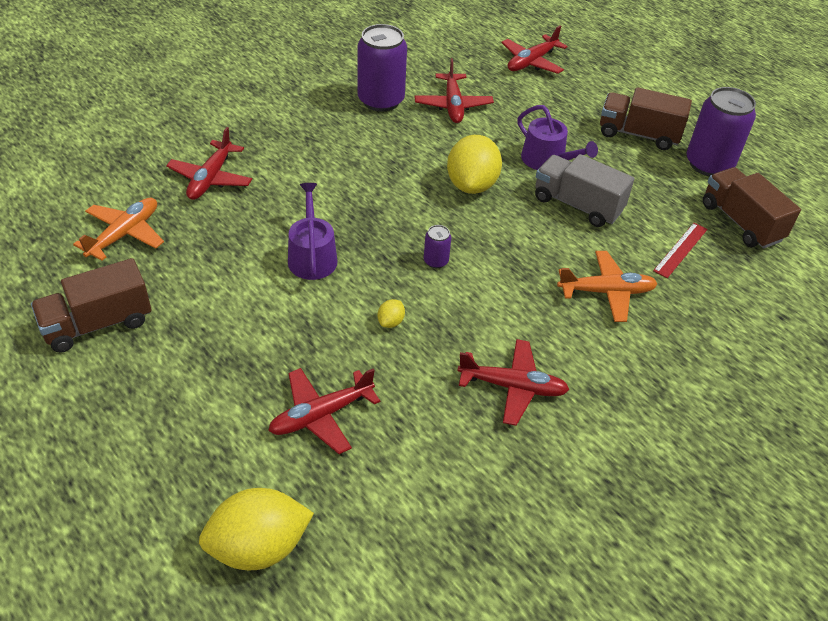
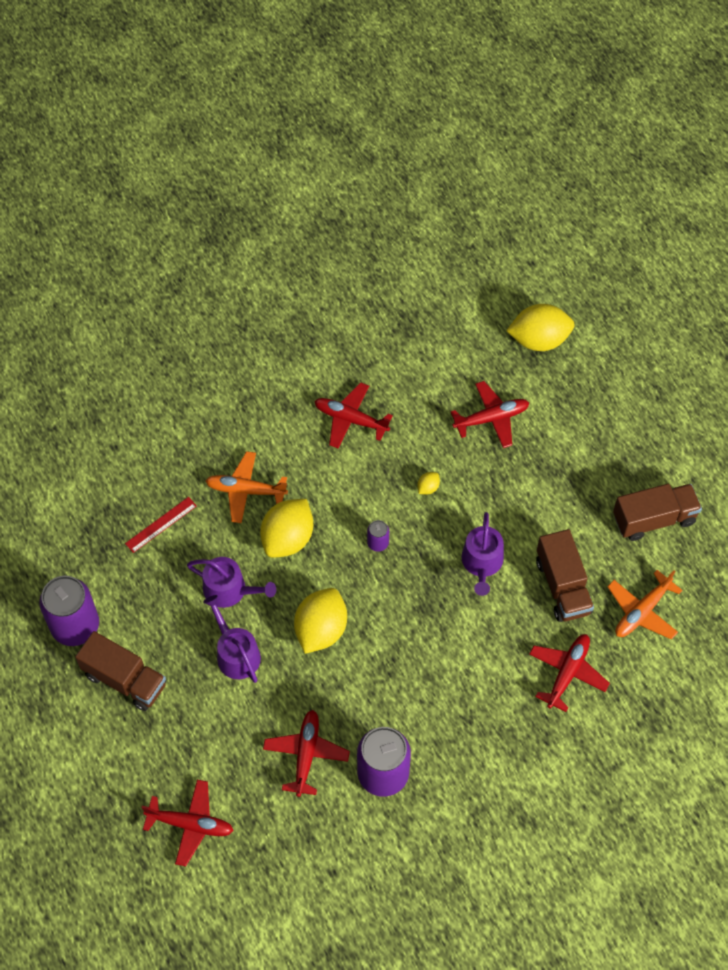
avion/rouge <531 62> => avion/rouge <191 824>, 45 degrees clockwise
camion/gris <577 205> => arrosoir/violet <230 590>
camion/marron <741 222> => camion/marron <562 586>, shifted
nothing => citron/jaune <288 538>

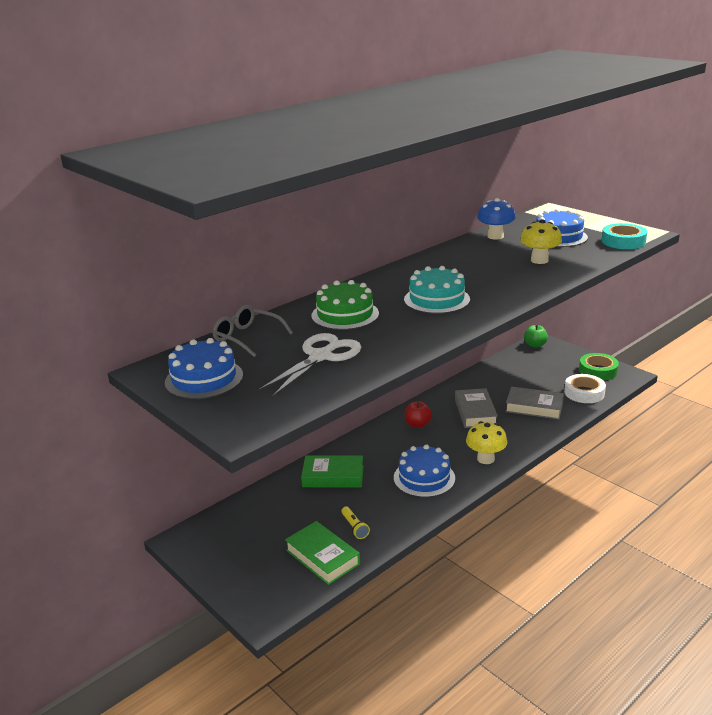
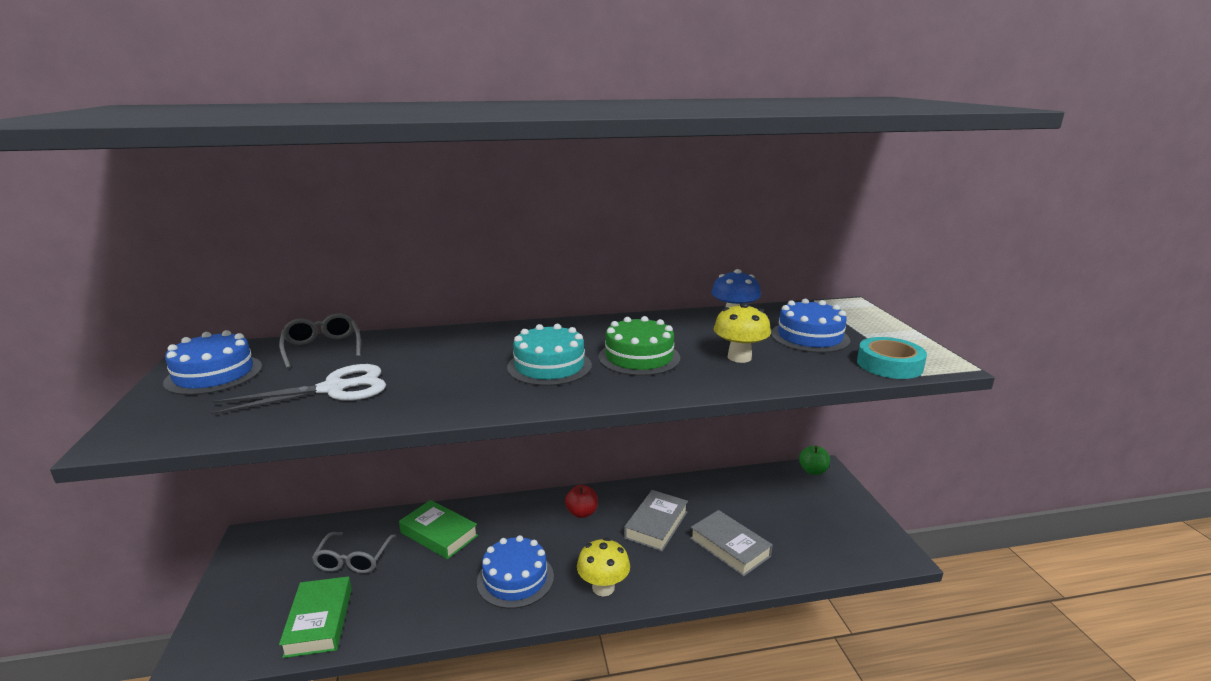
gâteau/vert <345 314> => gâteau/vert <639 357>, shifted
ruban adhésif/vert <598 370> => nothing
ruban adhésif/blanc <584 393> => nothing
lampe de poche/jaune <354 527> => nothing
nothing => lunettes/gris <354 559>

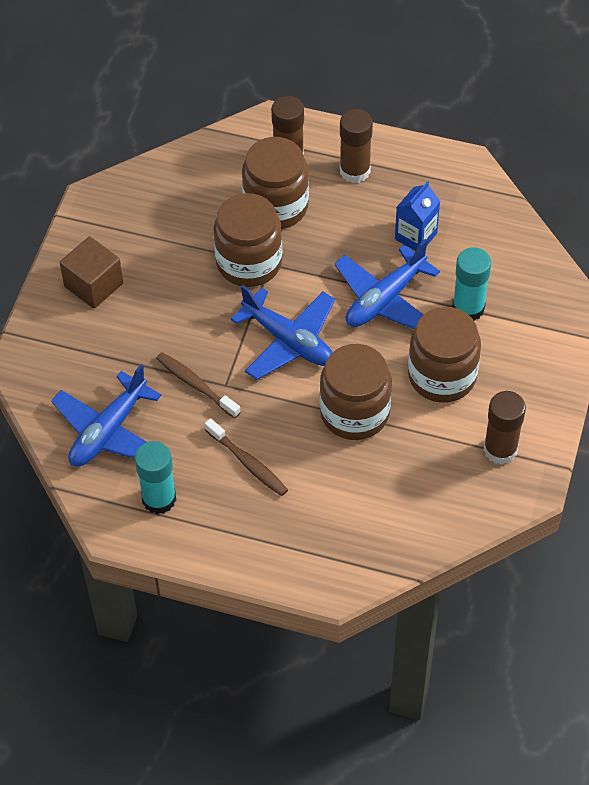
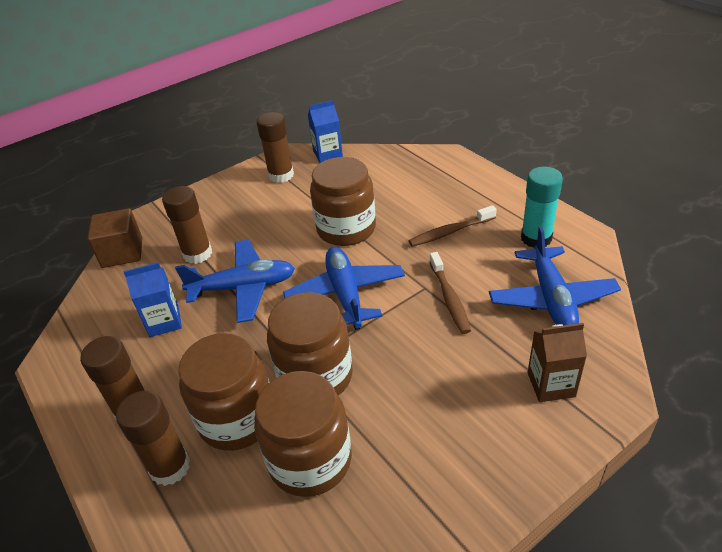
cube/marron <93 285> => cube/marron <122 252>, shifted
bâton de colle/turquoise <468 308> => bâton de colle/marron <197 254>
bocal/marron <442 375> => bocal/marron <310 460>, shifted
avion/bleu <108 431> => avion/bleu <551 298>, 105 degrees clockwise
brosse à dents/marron <248 463> => brosse à dents/marron <450 232>, 105 degrees counterclockwise
nothing => brique de lait/bleu <328 154>
nothing => brique de lait/marron <551 384>

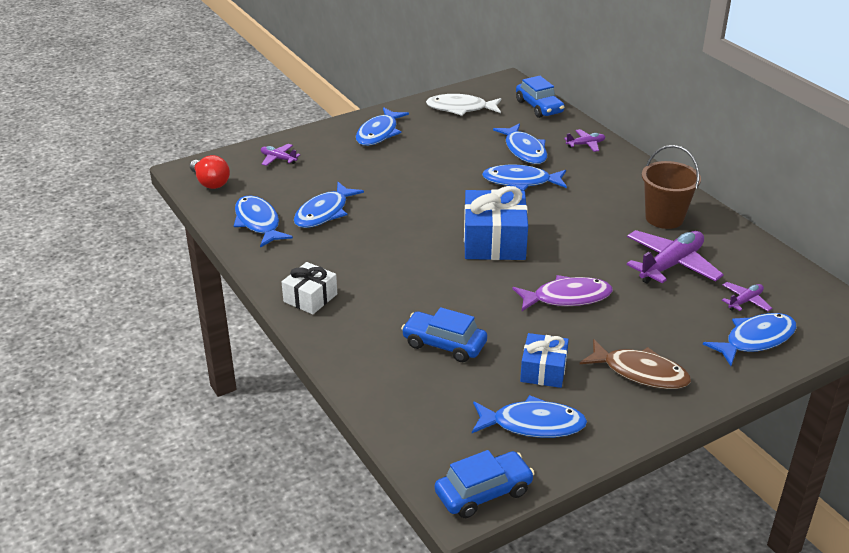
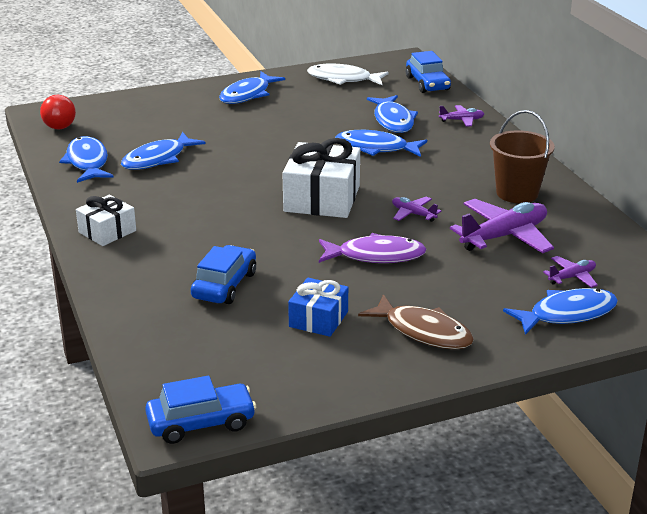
avion/violet <278 159> => avion/violet <413 214>, shifted
cadeau/bleu <494 241> => cadeau/blanc <322 199>
voiture/bleu <444 344> => voiture/bleu <224 285>, 75 degrees clockwise
poisson/bleu <533 424> => nothing

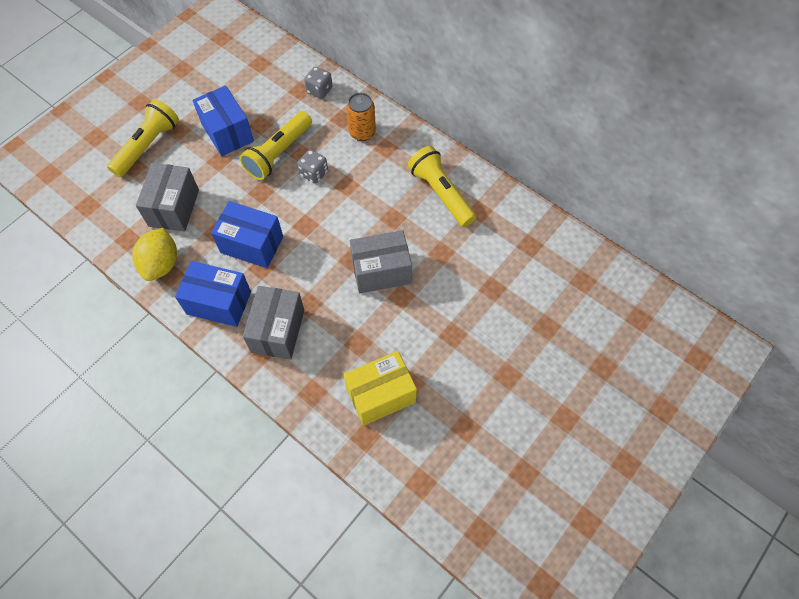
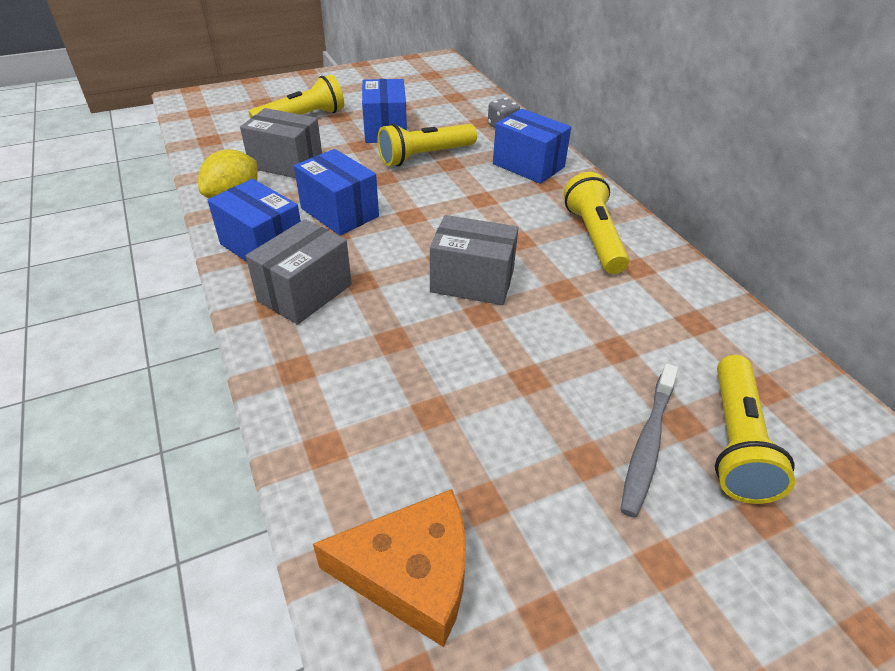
canette/orange <362 132> => boîte/bleu <528 165>
dé/gris <314 173> => nothing
boîte/gris <174 208> => boîte/gris <286 163>, 75 degrees clockwise
boîte/jaune <381 395> => nothing
nothing => lampe de poche/jaune <735 441>
nothing => brosse à dents/gris <647 444>
nothing => fromage/orange <411 573>

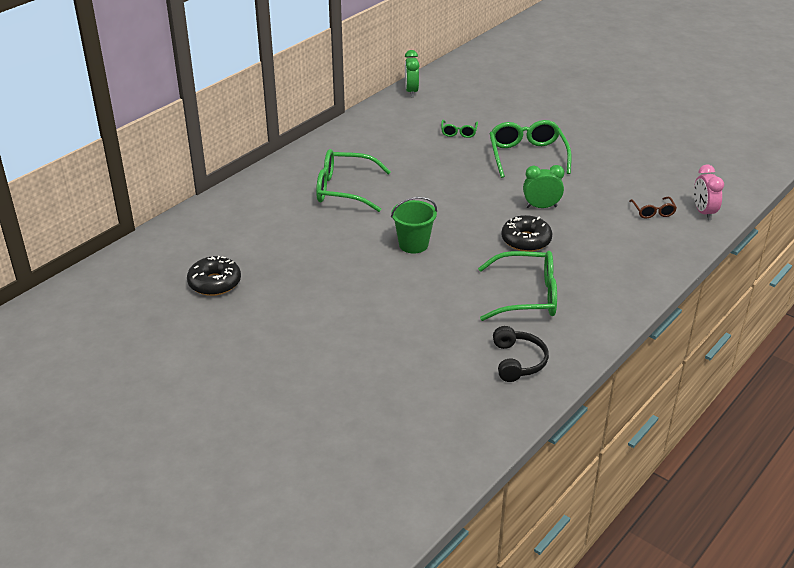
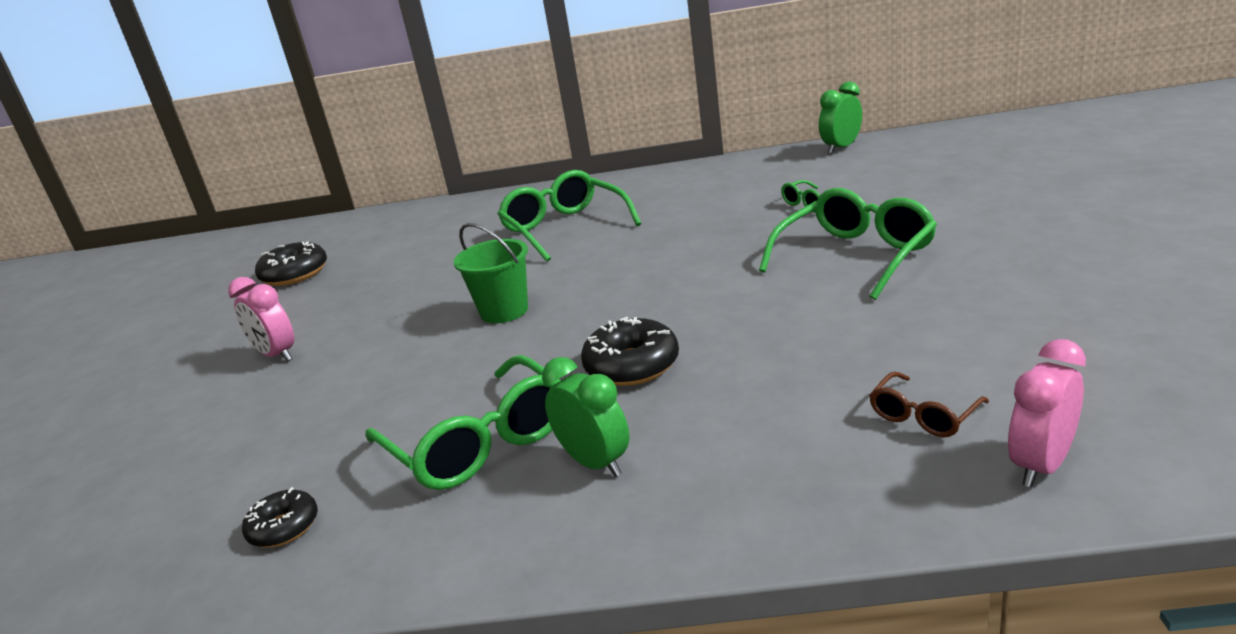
réveil/vert <541 207> => réveil/vert <595 463>, shifted
casque audio/noir <518 361> => beignet/noir <284 527>
nothing => réveil/rose <277 355>

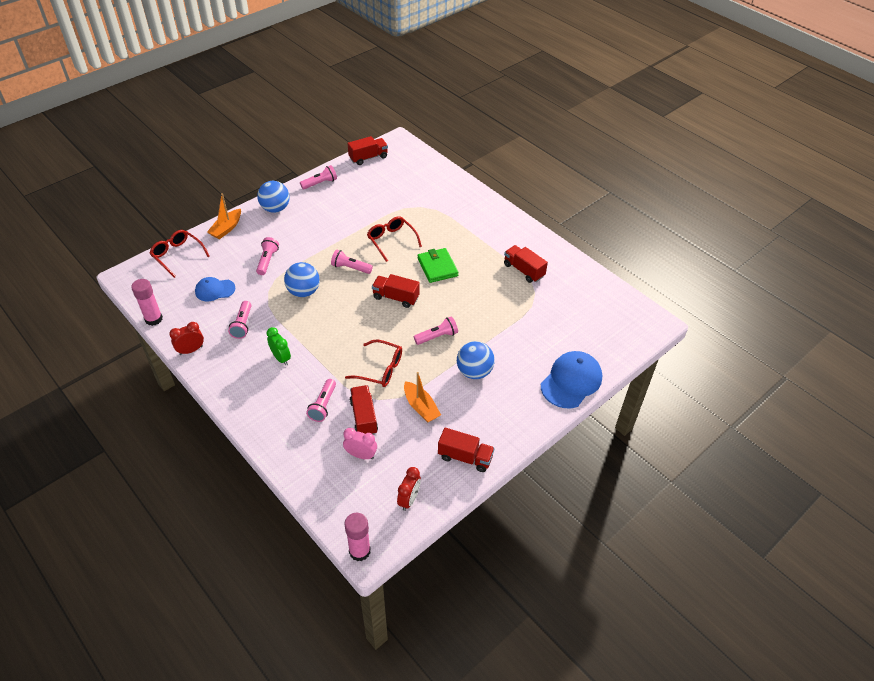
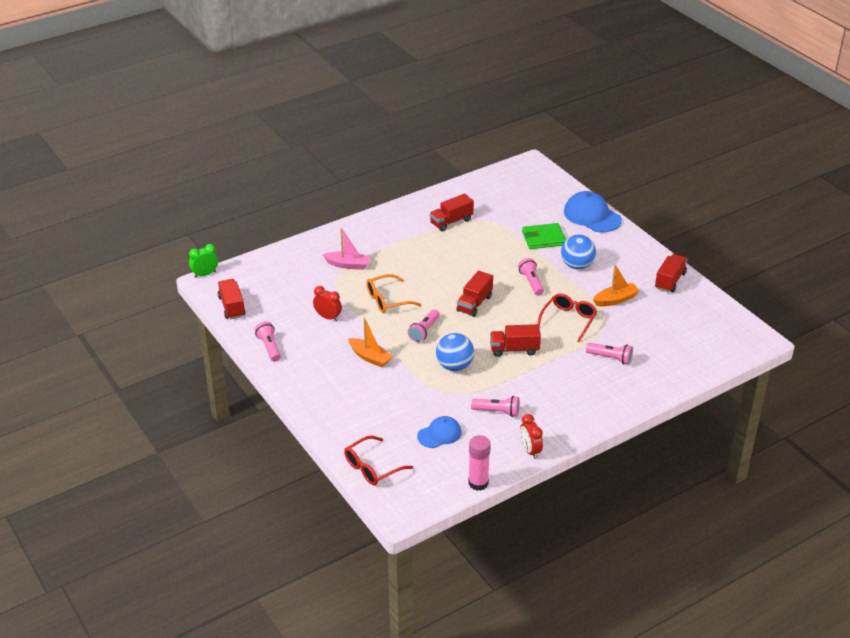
balle/bleu <275 209> => nothing
bateau/orange <226 228> => bateau/orange <370 357>, shifted
lunettes/rouge <391 241> => lunettes/orange <387 300>
lampe de poche/rose <267 261> => nothing
portefeuille/vert <437 267> => portefeuille/vert <543 238>, shifted
casquette/bleu <215 290> => casquette/bleu <439 434>, 120 degrees counterclockwise
réveil/vert <281 358> => réveil/vert <205 274>, shifted
camion/rouge <364 417> => camion/rouge <514 349>, shifted
réveil/rose <361 455> => nothing
réveil/rouge <409 499> => réveil/rouge <328 317>, shifted
bâton de colle/rose <359 551> => nothing
nothing => bateau/rose <348 265>

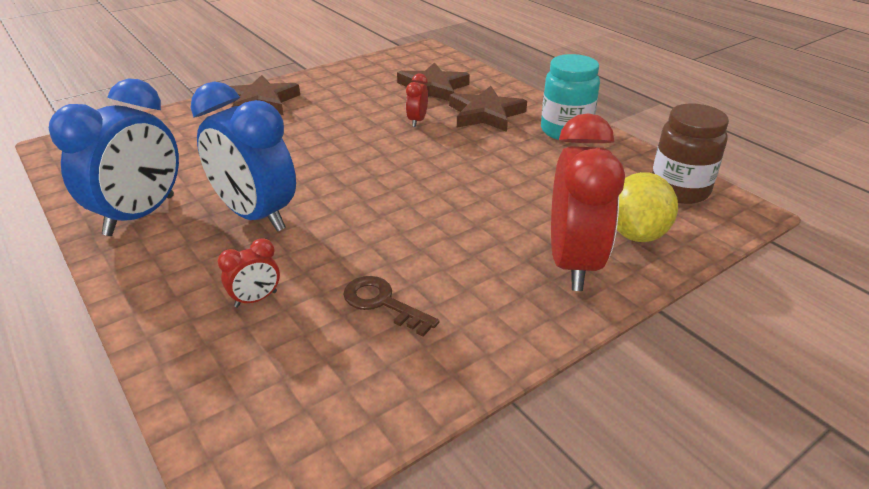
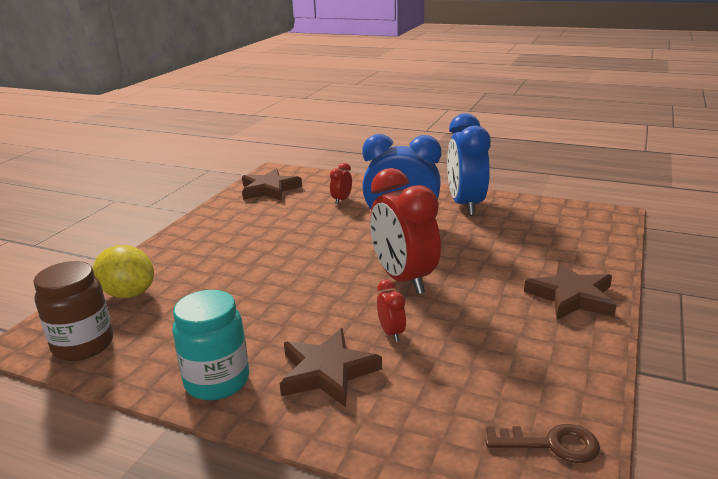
étoile/marron <432 88> => étoile/marron <269 189>, shifted
réveil/rouge <573 263> => réveil/rouge <403 279>, shifted
citron/jaune <636 234> => citron/jaune <128 294>, 45 degrees counterclockwise
clé/marron <382 303> => clé/marron <551 444>, shifted

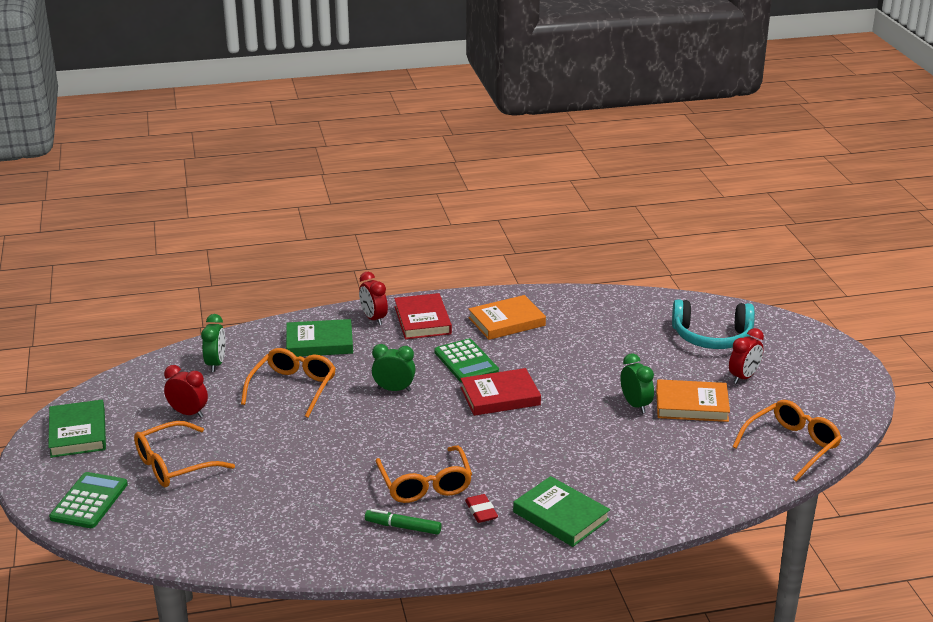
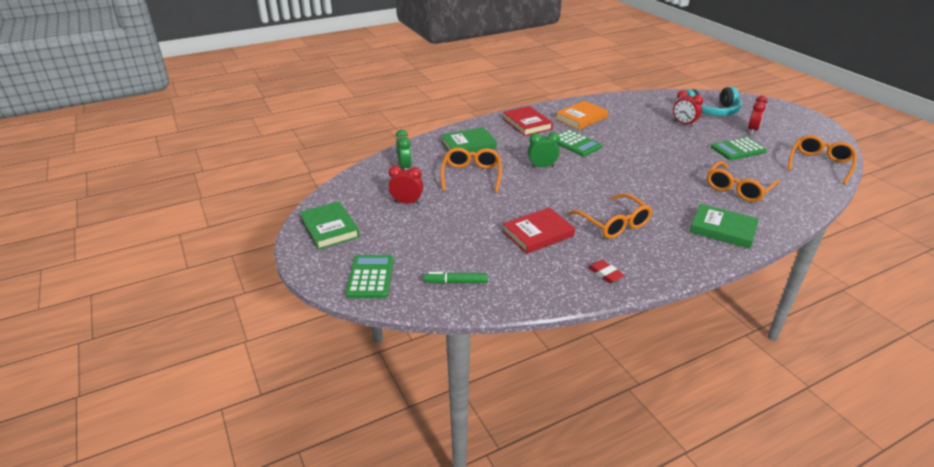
réveil/rouge <373 319> => réveil/rouge <684 124>, shifted
réveil/vert <635 405> => nothing
livre/rouge <500 396> => livre/rouge <538 234>, shifted
livre/orange <691 405> => calculatrice/vert <738 149>
lunettes/orange <174 465> => lunettes/orange <738 189>, shifted
gomme/rouge <481 511> => gomme/rouge <605 274>, shifted
feutre/vert <403 527> => feutre/vert <456 282>, shifted

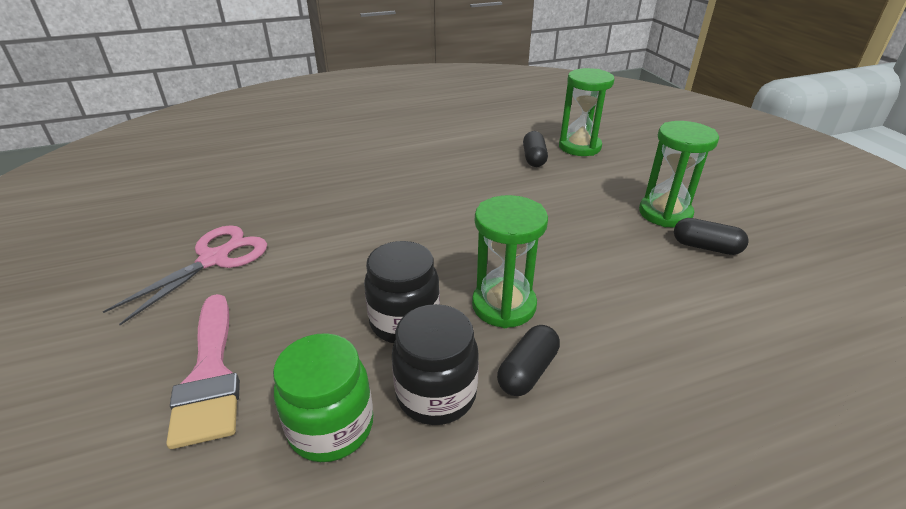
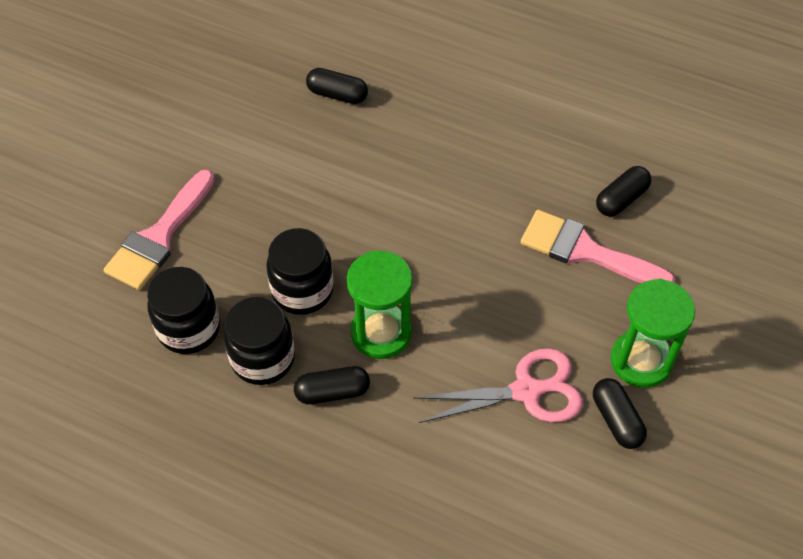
sablier/vert <579 147> => nothing
ciseaux/rose <214 259> => ciseaux/rose <526 391>, shifted
bocal/vert <331 427> => bocal/noir <189 328>
nothing => gélule/noir <337 94>
nothing => pinceau/rose <585 251>

